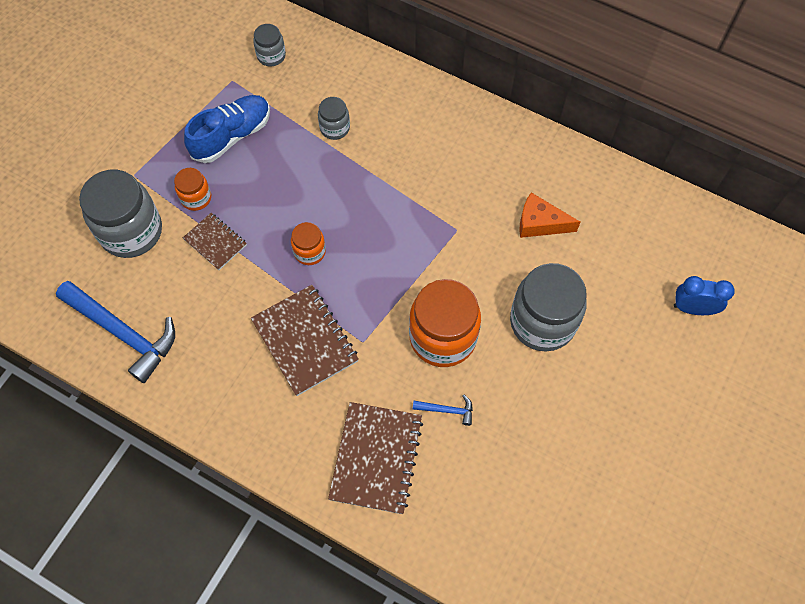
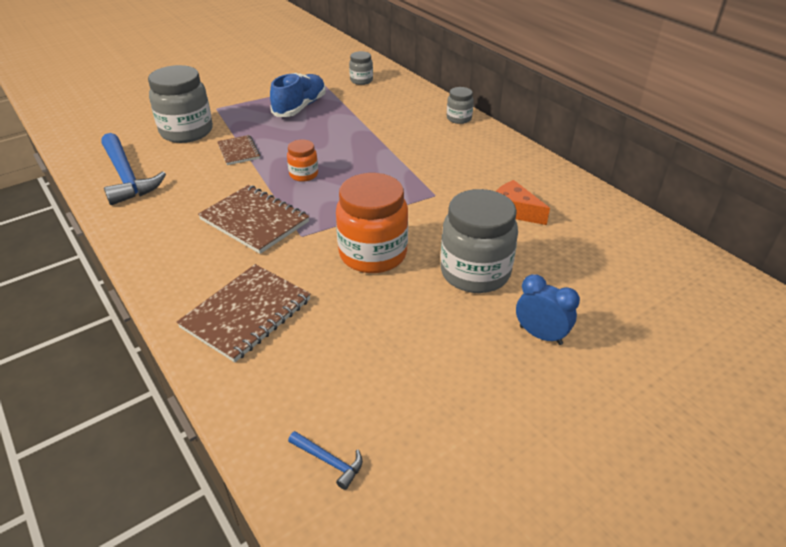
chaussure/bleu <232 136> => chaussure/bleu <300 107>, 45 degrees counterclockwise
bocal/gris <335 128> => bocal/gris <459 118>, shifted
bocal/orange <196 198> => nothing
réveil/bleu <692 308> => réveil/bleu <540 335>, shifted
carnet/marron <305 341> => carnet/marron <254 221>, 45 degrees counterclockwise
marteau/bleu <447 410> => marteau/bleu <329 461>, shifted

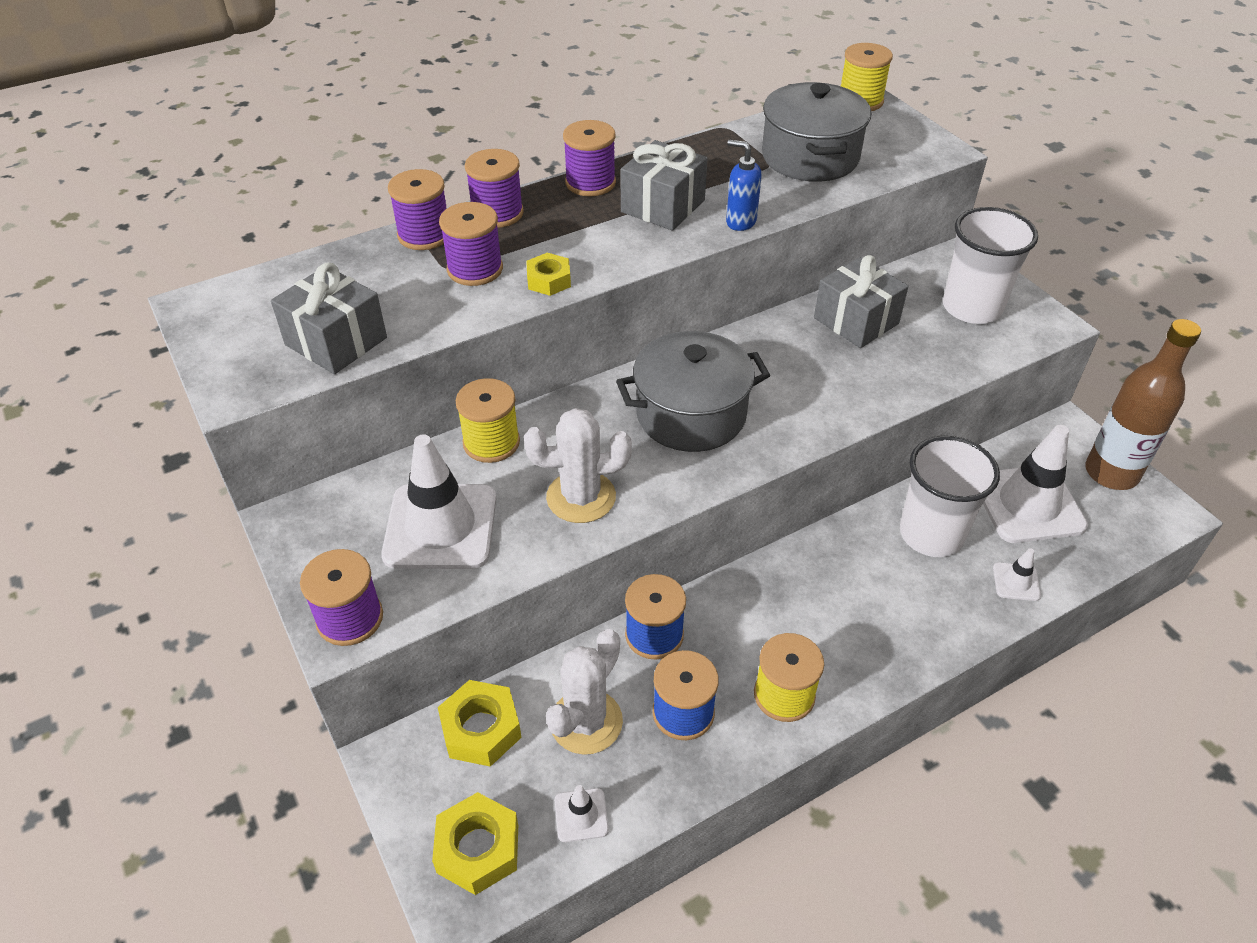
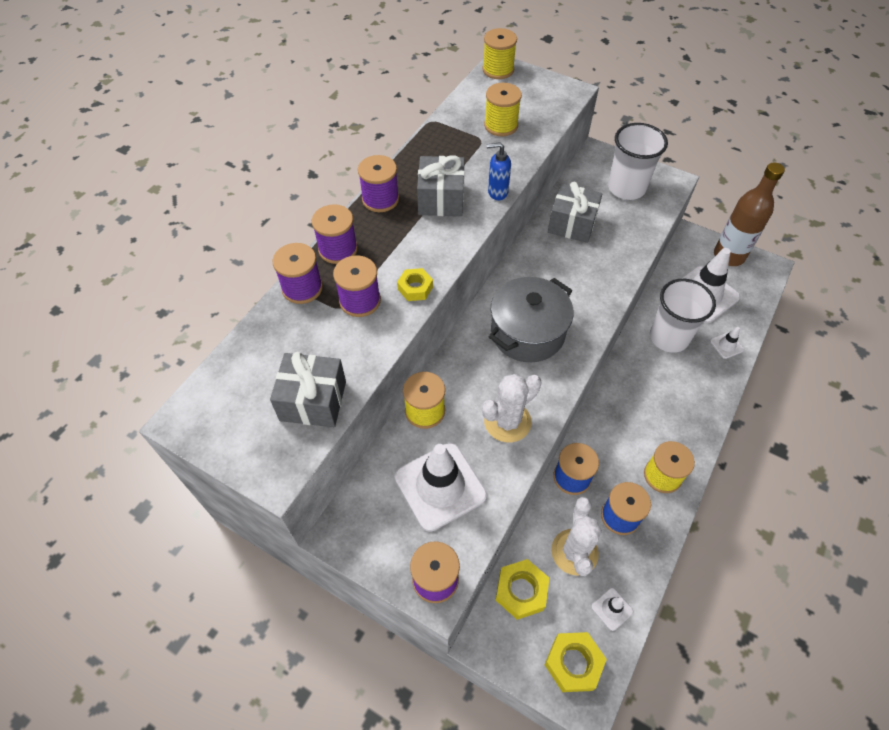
marmite/gris <810 157> => bobine/jaune <501 125>

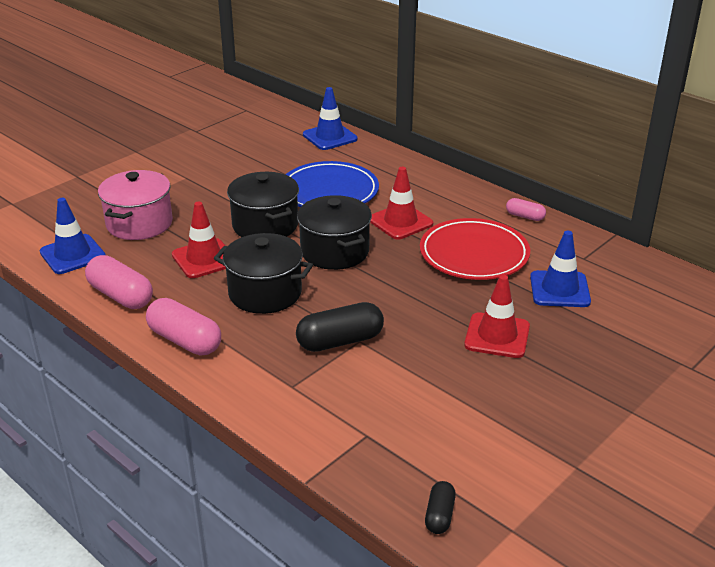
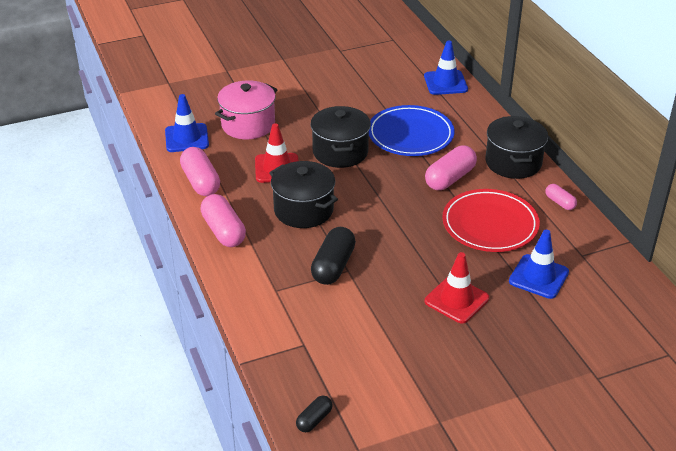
cône de chantier/rouge <400 222> => gélule/rose <450 178>
marmite/noir <335 251> => marmite/noir <513 162>, shifted
gélule/noir <340 341> => gélule/noir <333 266>, 75 degrees counterclockwise

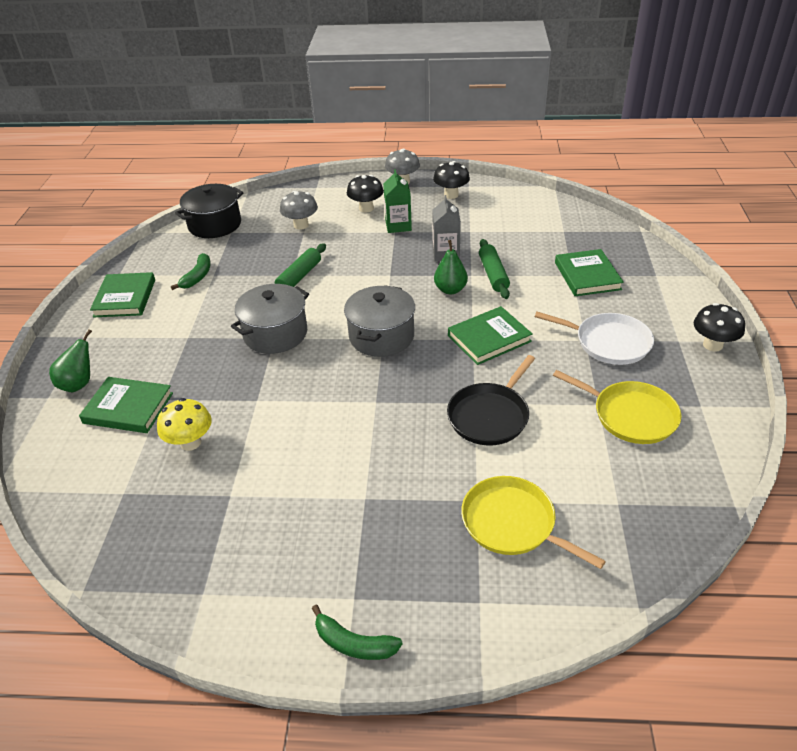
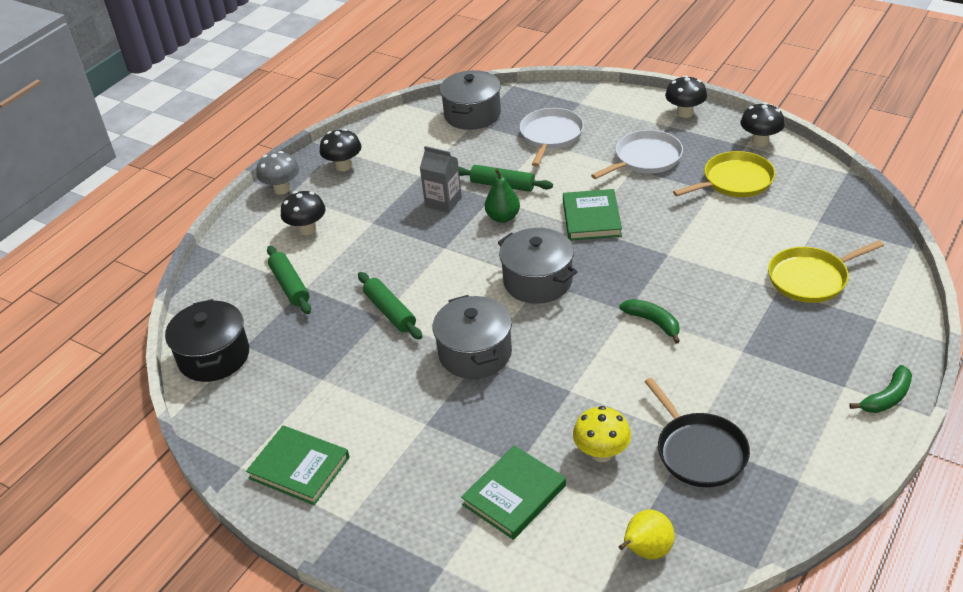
brique de lait/vert <398 226> => nothing
champignon/gris <301 225> => rouleau à pâtisserie/vert <290 286>
livre/vert <587 276> => poêle/blanc <550 136>
banane/vert <197 277> => banane/vert <653 322>, shifted
poire/vert <79 384> => nothing
poêle/noir <490 416> => poêle/noir <699 451>, shifted
nothing => marmite/gris <472 114>
nothing => champignon/noir <760 141>
nothing => poire/jaune <646 551>

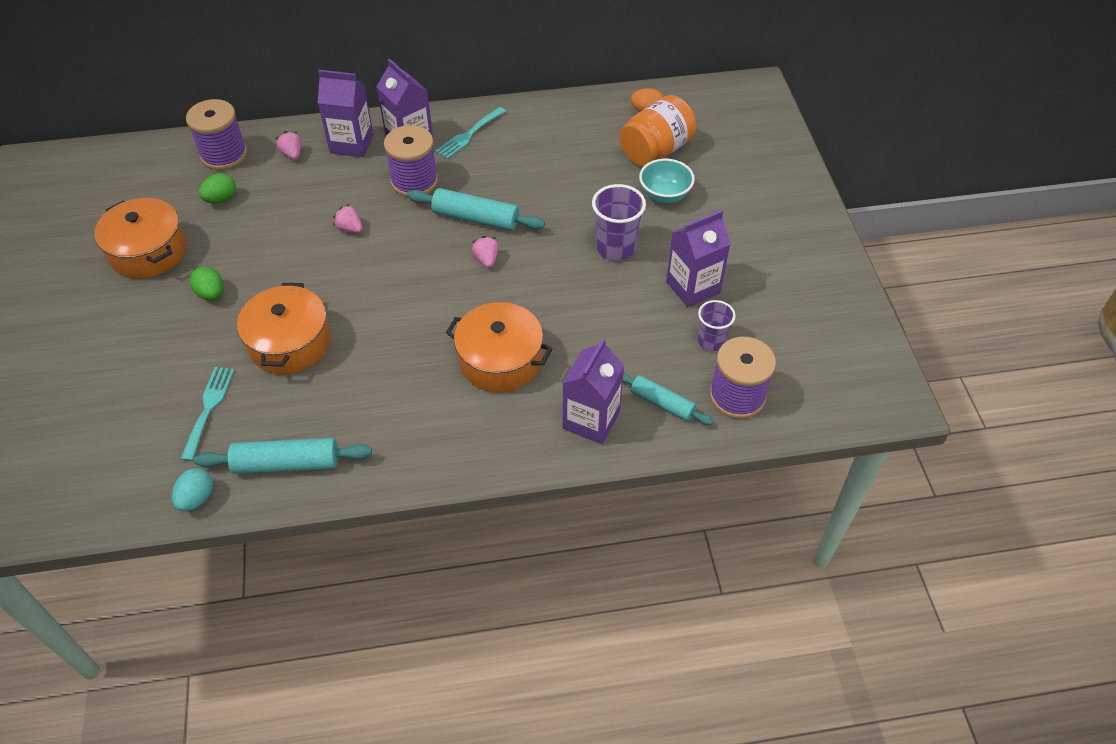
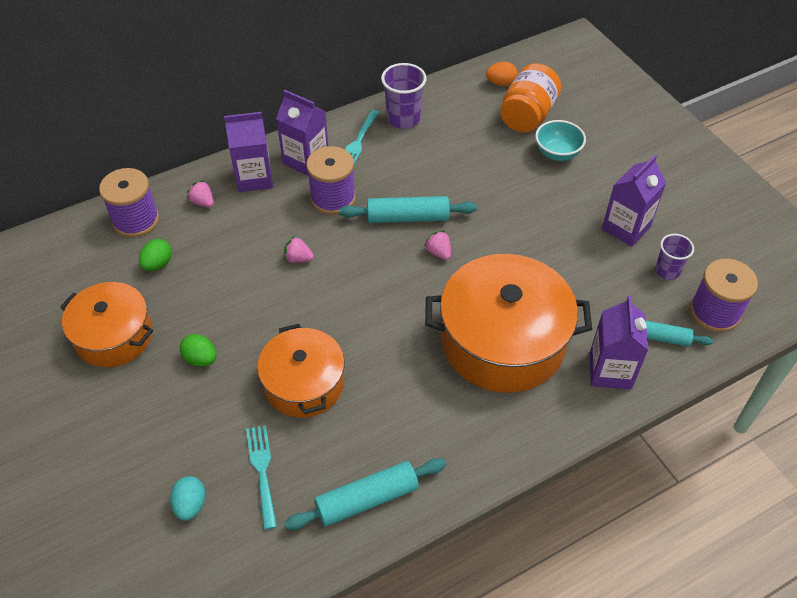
gobelet/violet <615 248> => gobelet/violet <403 119>, shifted
marmite/orange <500 360> => marmite/orange <503 341>, x1.60
œuf/turquoise <197 498> => œuf/turquoise <190 505>, shifted

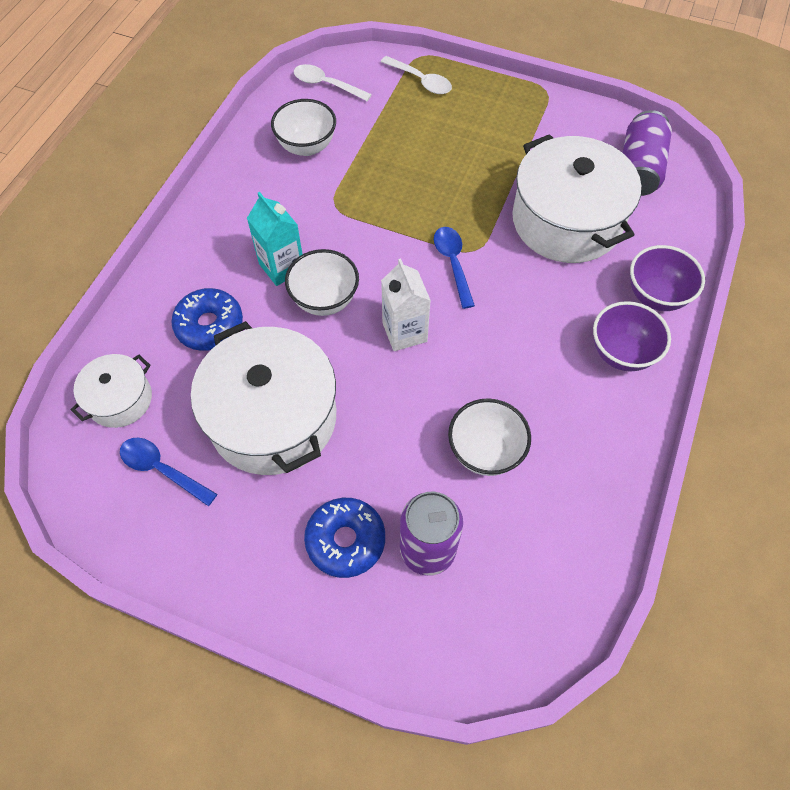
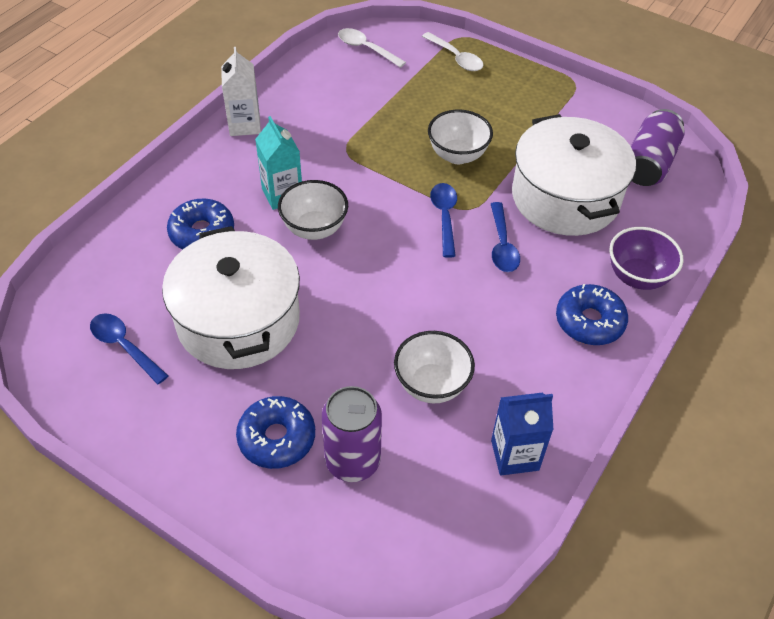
bol/blanc <307 146> => bol/blanc <457 155>, shifted
brique de lait/blanc <404 332> => brique de lait/blanc <244 125>, shifted
bol/violet <621 353> => beignet/bleu <589 321>
marmite/blanc <120 399> => nothing
nothing => cuillère/bleu <502 245>
nothing => brique de lait/bleu <515 455>

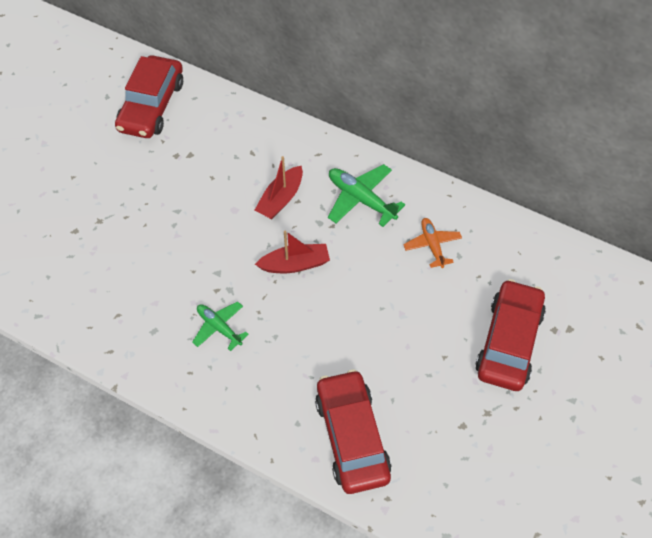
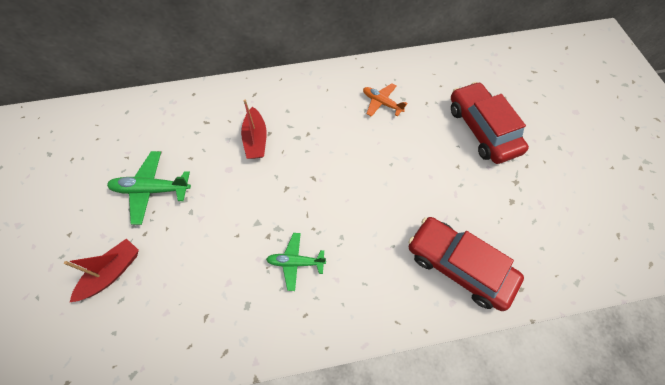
voiture/rouge <152 106> => nothing
avion/vert <361 199> => avion/vert <151 190>, shifted
bateau/rouge <295 264> => bateau/rouge <112 272>, shifted

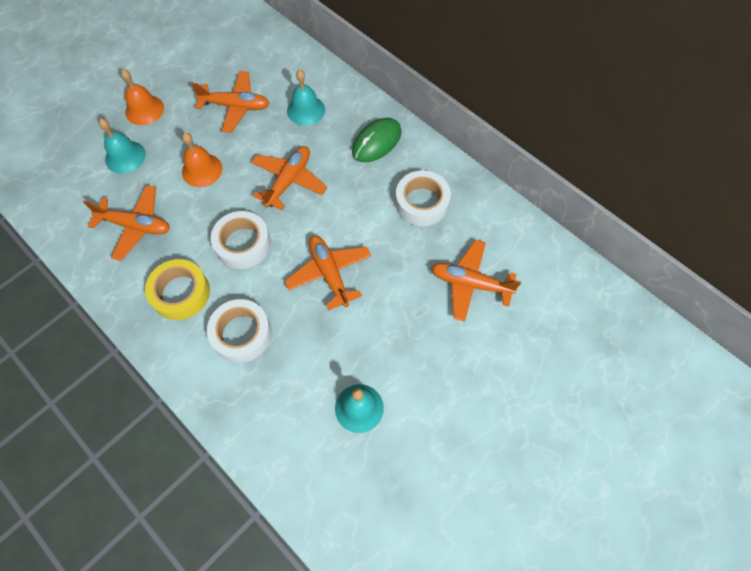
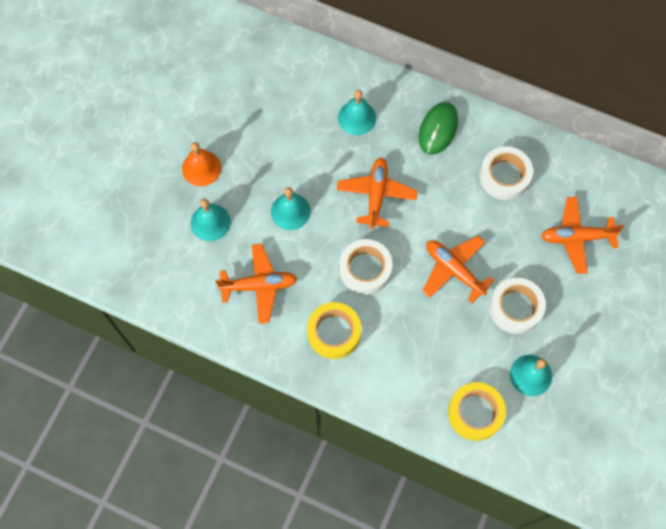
avion/orange <236 106> => nothing
cloche/orange <202 170> => cloche/turquoise <290 211>
ruban adhésif/blanc <241 334> => ruban adhésif/blanc <515 308>, shifted
nothing => ruban adhésif/jaune <475 413>

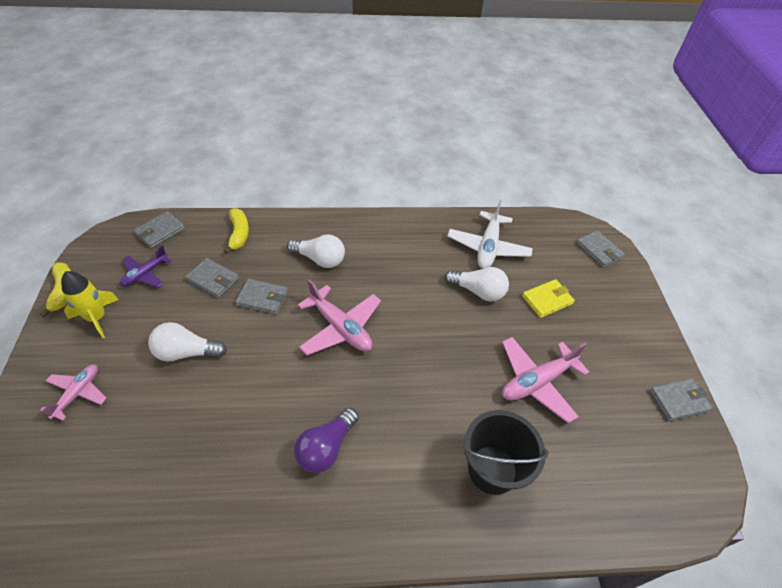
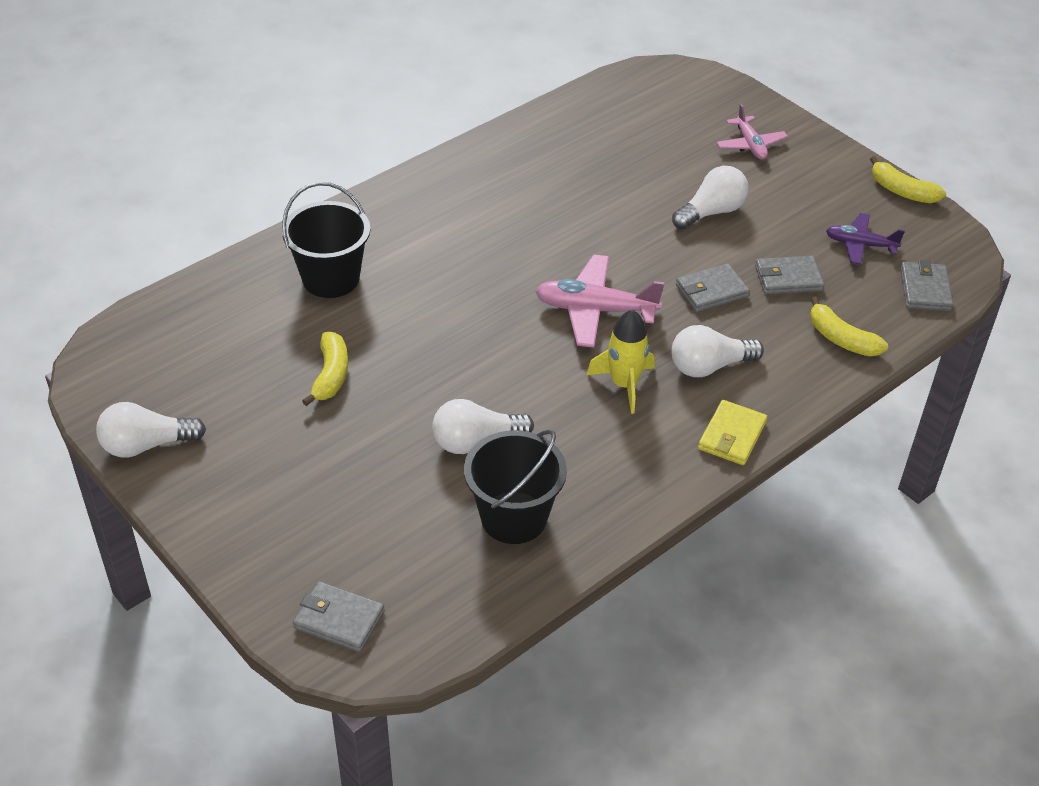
avion/blanc <488 247> => seau/noir <514 517>
avion/violet <145 274> => avion/violet <860 245>, 75 degrees counterclockwise
fusée/jaune <97 318> => fusée/jaune <624 384>, shifted
portefeuille/jaune <547 300> => portefeuille/jaune <732 435>, shifted
avion/rose <537 382> => banane/jaune <331 375>
portefeuille/gris <678 401> => ampoule/blanc <147 445>
ampoule/violet <326 447> => nothing

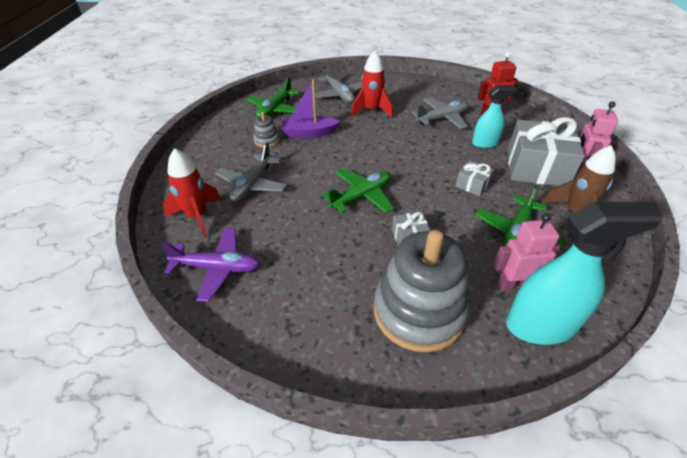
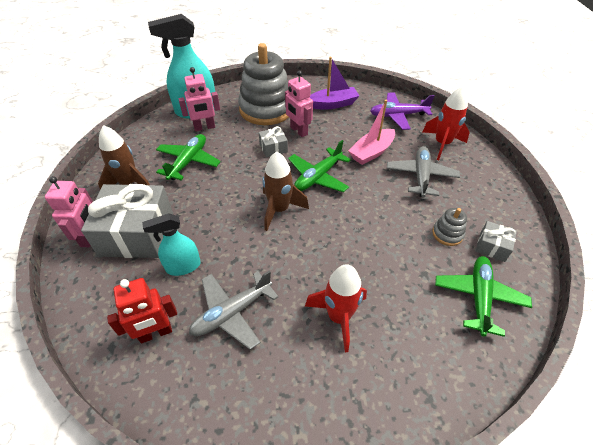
avion/gris <339 94> => nothing
bateau/violet <309 133> => bateau/violet <333 104>, shifted
cadeau/gris <472 185> => cadeau/gris <492 246>, shifted
nothing => robot/rose <298 131>
nothing => bateau/rose <371 152>
nothing => fusée/marron <279 210>

